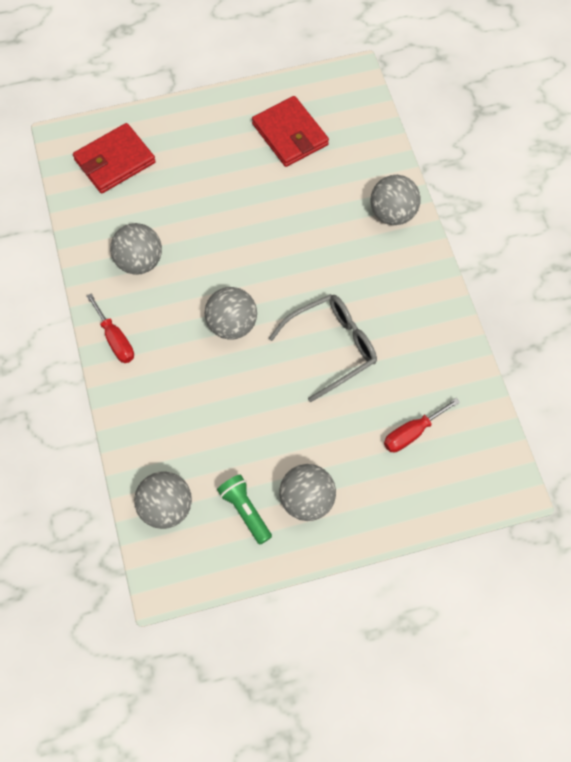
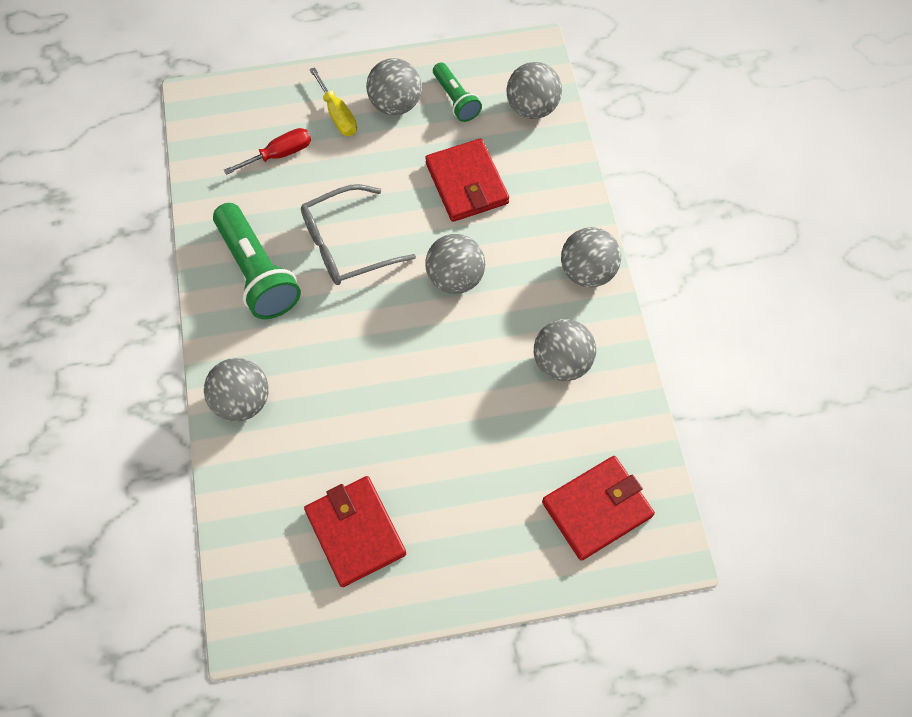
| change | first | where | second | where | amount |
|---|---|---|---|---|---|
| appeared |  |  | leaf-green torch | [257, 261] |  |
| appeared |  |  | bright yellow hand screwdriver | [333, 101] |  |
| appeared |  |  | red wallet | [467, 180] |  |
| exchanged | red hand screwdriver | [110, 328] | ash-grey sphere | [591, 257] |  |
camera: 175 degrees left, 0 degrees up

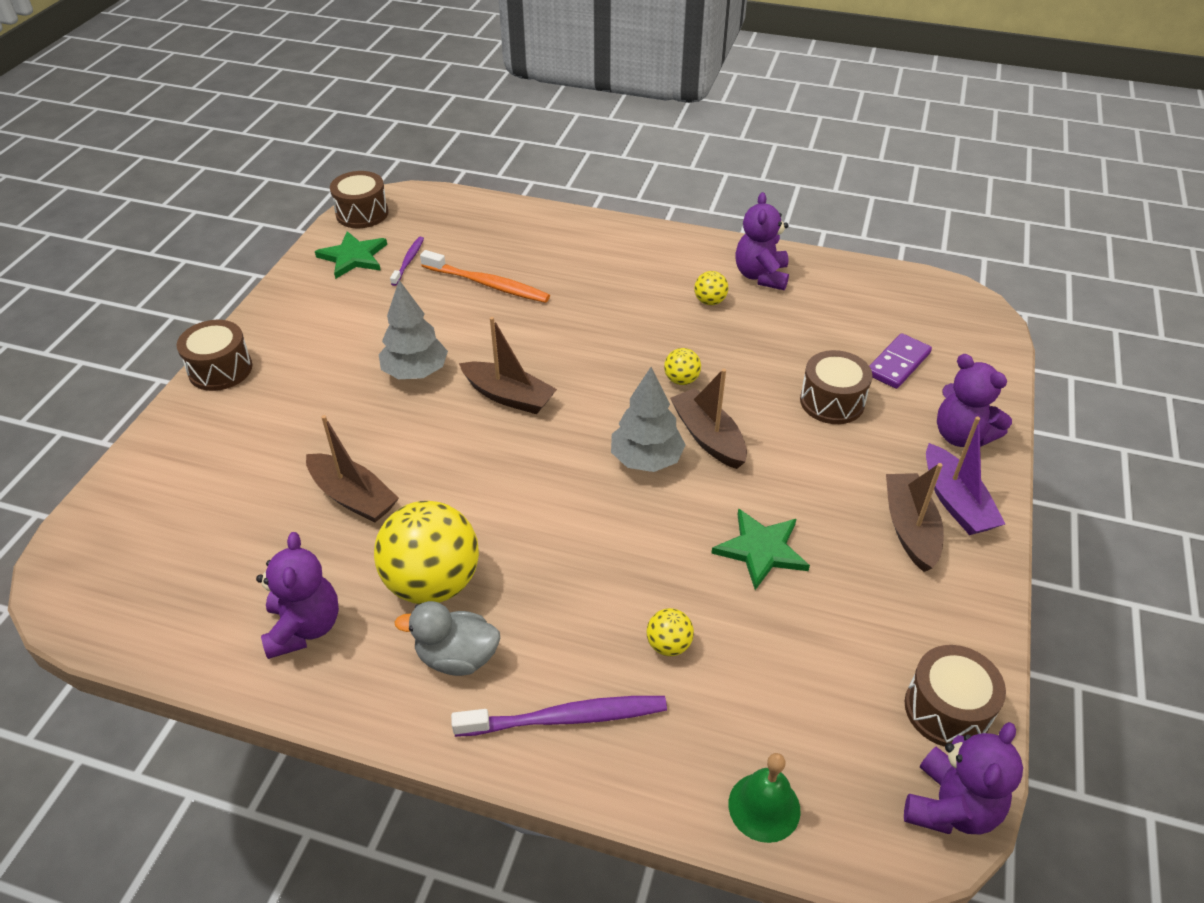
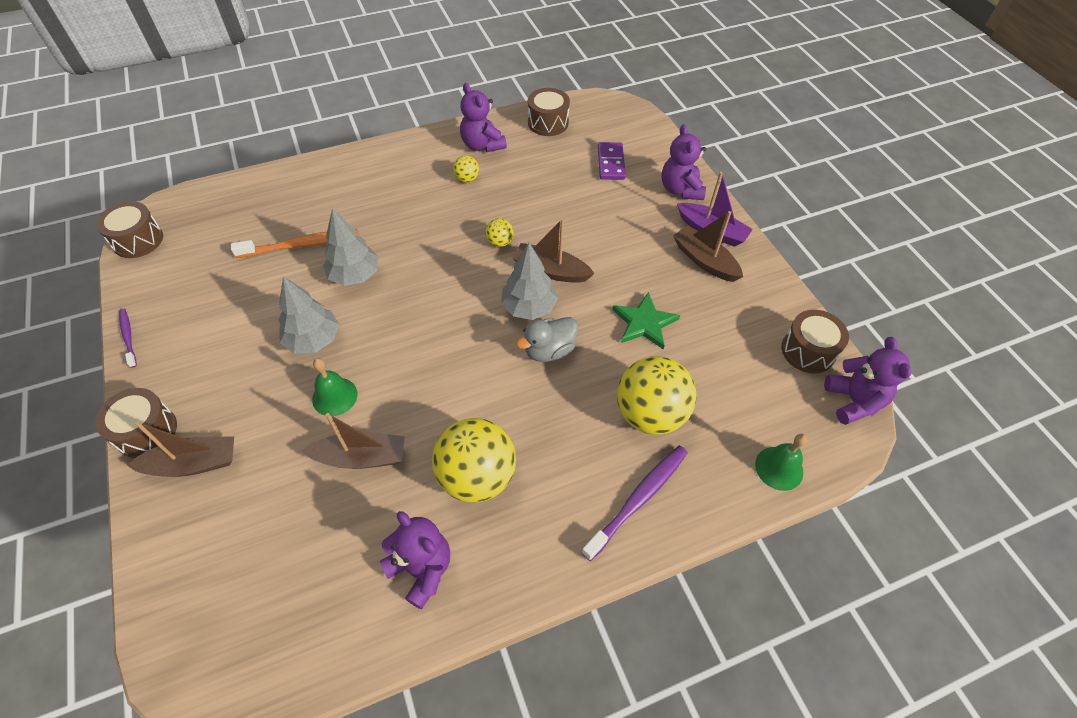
| change | first | where | second | where | amount |
|---|---|---|---|---|---|
| missing | leaf-green five-pointed star | [351, 255] |  |  |  |
| appeared |  |  | leaf-green bell | [334, 387] |  |
| appeared |  |  | ash-grey tree | [351, 247] |  |
| relocated | violet tooth brush | [407, 261] |  | [128, 338] |  |
| relocated | ash-grey toy duck | [447, 638] |  | [547, 339] |  |
| relocated | brown sailboat | [508, 365] |  | [180, 449] |  |
| relocated | brown drum | [836, 387] |  | [549, 112] |  |
| spun | violet stuffed bear | [974, 400] |  | [684, 162] | 75 degrees clockwise |
| size | bright yellow sphere | [670, 632] |  | [657, 395] | x2.26 |
camera: 40 degrees left, 10 degrees up

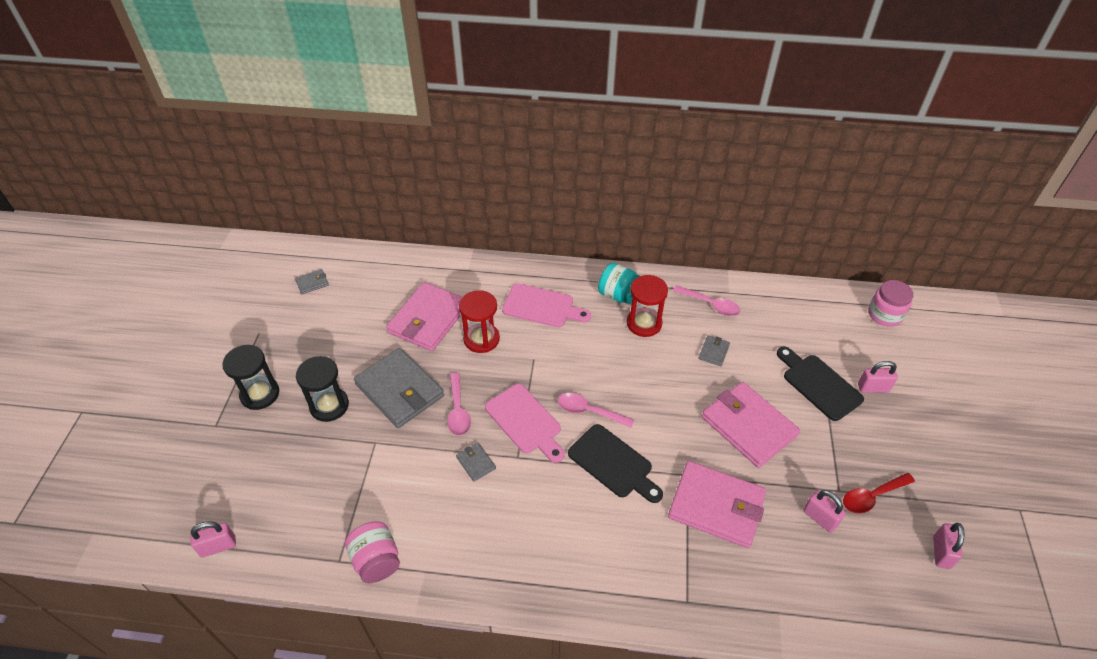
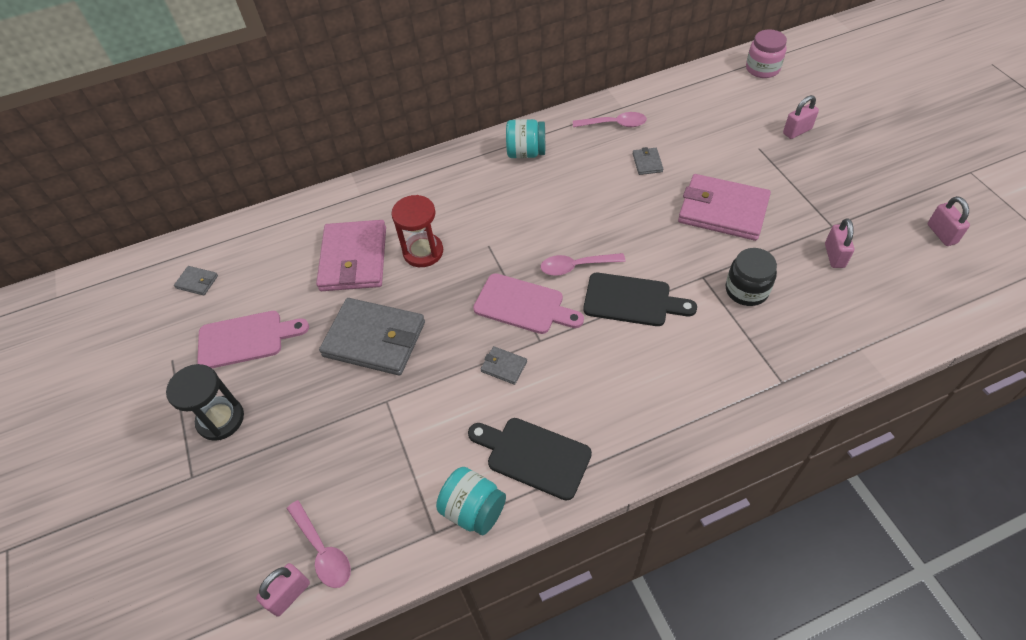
| change | first | where | second | where | amount |
|---|---|---|---|---|---|
| missing | jet-black sand timer | [322, 389] |  |  |  |
| missing | red sand timer | [647, 306] |  |  |  |
| missing | red spoon | [879, 493] |  |  |  |
| relocated | pink spoon | [459, 404] |  | [319, 544] |  |
| relocated | pink bread board | [546, 305] |  | [253, 339] |  |
| relocated | jet-black bread board | [820, 384] |  | [530, 459] |  |
| exchanged | pink wallet | [717, 504] | jet-black preserve jar | [751, 277] |  |
| colour | pink preserve jar | [372, 552] | turquoise preserve jar | [471, 501] |  |
| spun | ash-grey wallet | [312, 281] |  | [196, 281] | 75 degrees clockwise |
| spun | pink padlock | [824, 511] |  | [839, 243] | 75 degrees clockwise |
camera: 25 degrees left, 5 degrees up

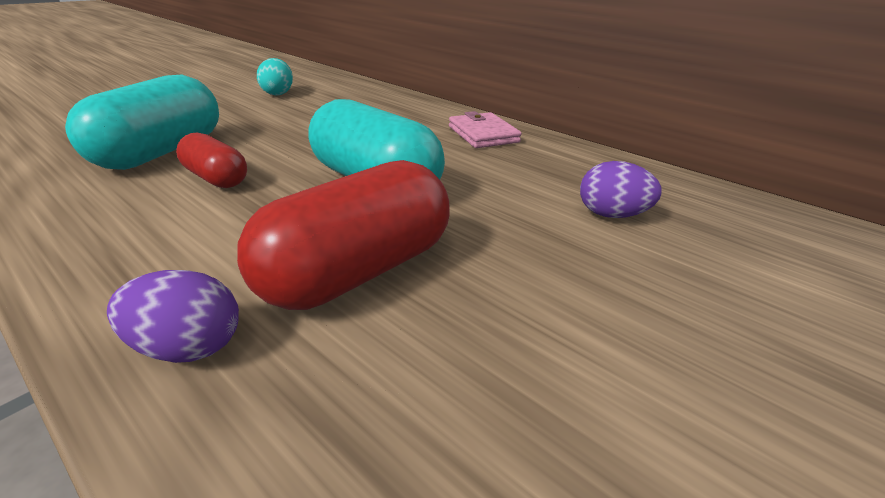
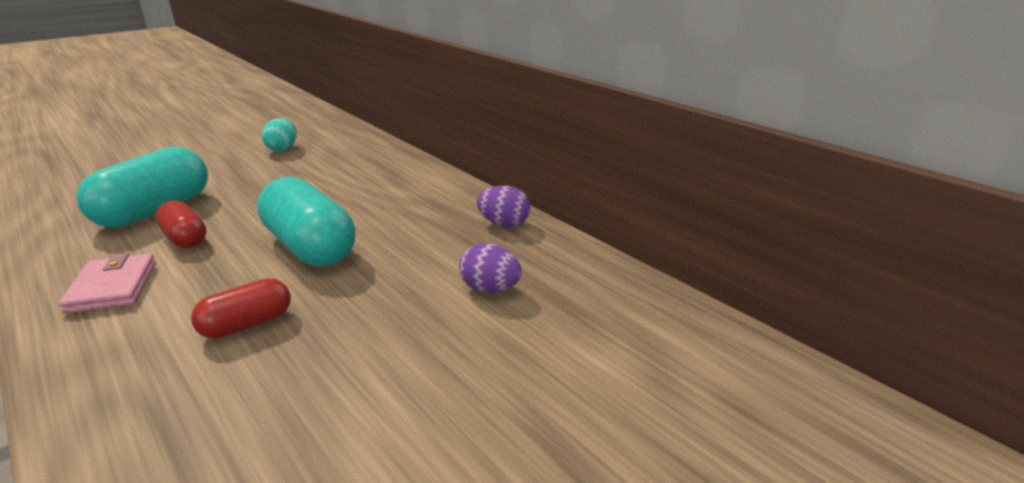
| change | first | where | second | where | amount |
|---|---|---|---|---|---|
| relocated | violet toy egg | [173, 316] |  | [503, 206] |  |
| relocated | pink wallet | [485, 129] |  | [107, 283] |  |
| size | red pill shape | [343, 235] |  | [241, 308] | x0.55 |
camera: 10 degrees right, 5 degrees down

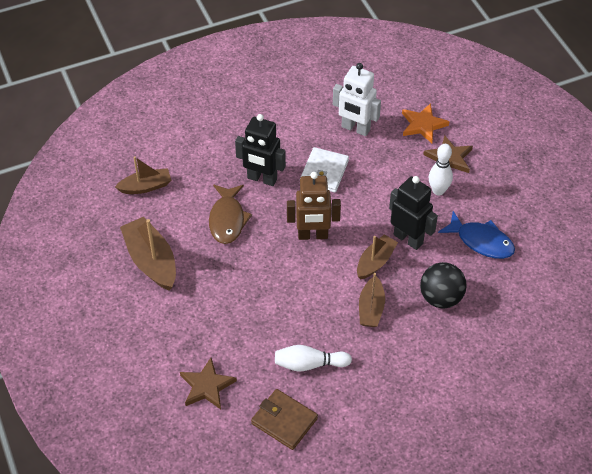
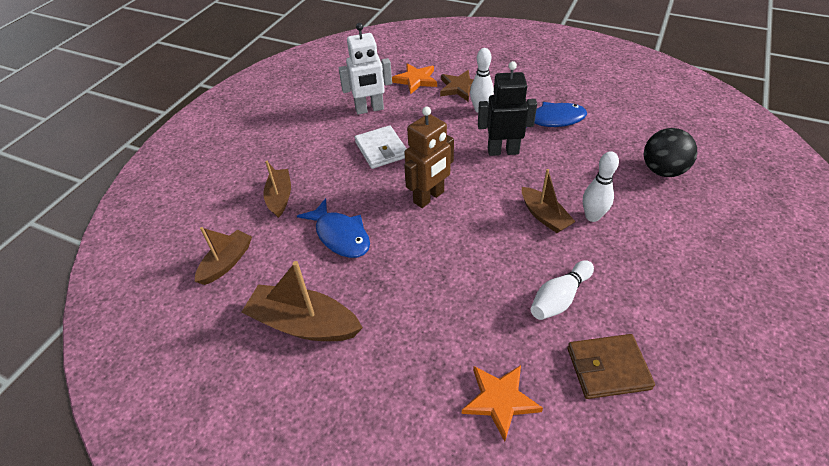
| change | first | where | second | where | amount |
|---|---|---|---|---|---|
| missing | jet-black toy robot | [260, 150] |  |  |  |
| appeared |  |  | pure white tenpin | [601, 186] |  |
| relocated | brown sailboat | [377, 256] |  | [277, 189] |  |
| relocated | jet-black sphere | [443, 285] |  | [670, 152] |  |
| colour | brown five-pointed star | [208, 383] | bright orange five-pointed star | [502, 403] |  |
| colour | brown fish | [230, 214] | cobalt fish | [333, 228] |  |
camera: 40 degrees left, 5 degrees down

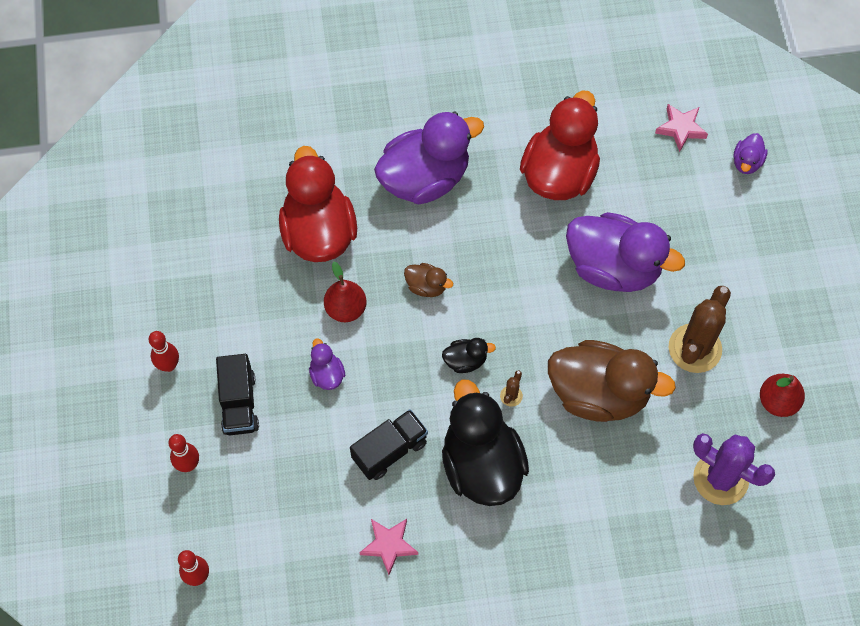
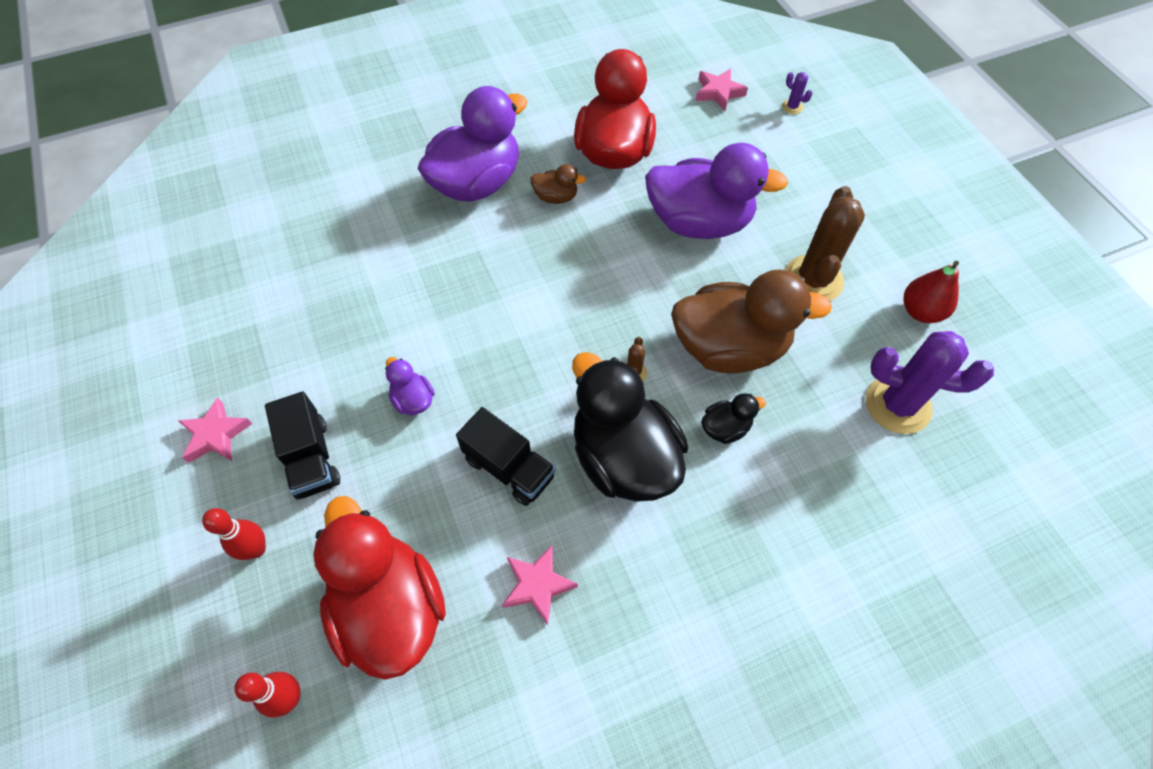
| change | first | where | second | where | amount |
|---|---|---|---|---|---|
| missing | red pear fruit | [345, 292] |  |  |  |
| relocated | red toy duck | [318, 204] |  | [379, 588] |  |
| relocated | brown toy duck | [428, 280] |  | [558, 184] |  |
| relocated | jet-black toy duck | [469, 355] |  | [733, 418] |  |
| exchanged | red tenpin | [164, 351] | pink five-pointed star | [215, 430] |  |
| exchanged | violet toy duck | [750, 153] | violet cactus | [797, 93] |  |
| spun | jet-black lorry | [389, 444] |  | [506, 456] | 90 degrees clockwise |
camera: 15 degrees left, 5 degrees down

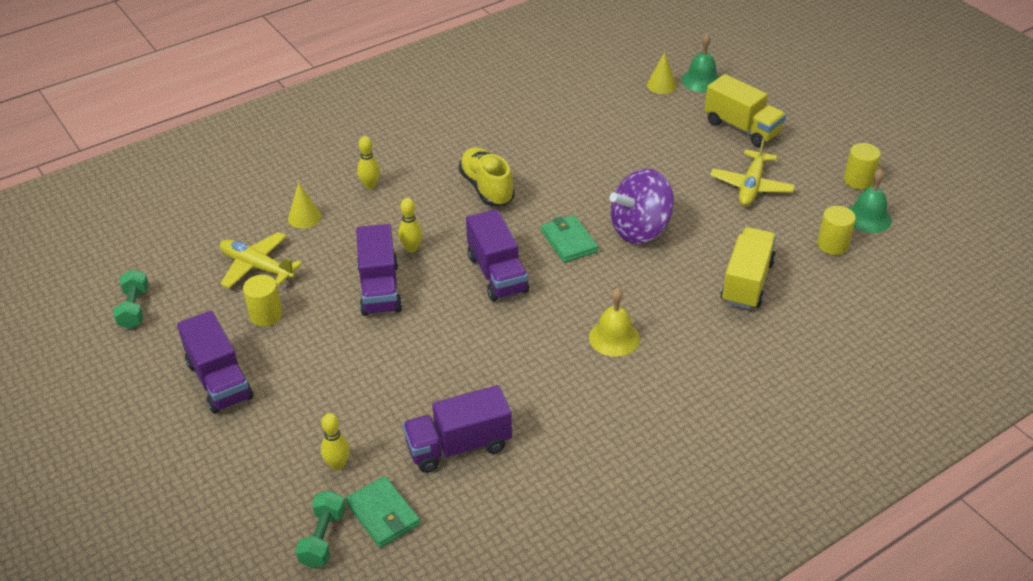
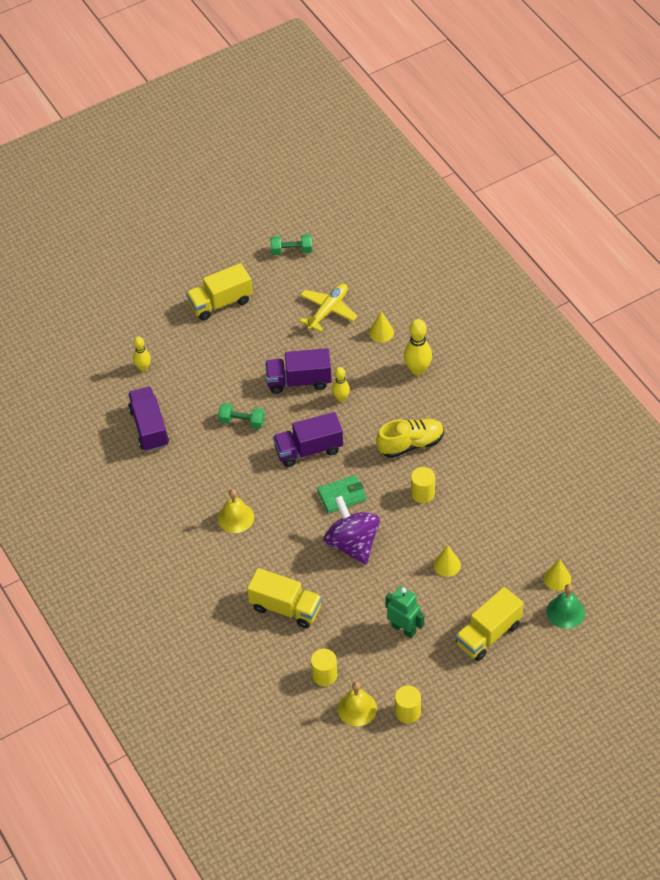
| change | first | where | second | where | amount |
|---|---|---|---|---|---|
| missing | leaf-green wallet | [382, 512] |  |  |  |
| appeared |  |  | bright yellow cone | [447, 561] |  |
| relocated | bright yellow cylinder | [262, 300] |  | [423, 485] |  |
| relocated | leaf-green free weight | [320, 529] |  | [241, 416] |  |
| exchanged | bright yellow toy plane | [752, 171] | leaf-green toy robot | [404, 612] |  |
| colour | violet lorry | [215, 362] | bright yellow lorry | [219, 292] |  |
| colour | leaf-green bell | [870, 201] | bright yellow bell | [357, 704] |  |
| size | bright yellow tenpin | [368, 162] |  | [418, 347] | x1.60 |
camera: 95 degrees right, 10 degrees up

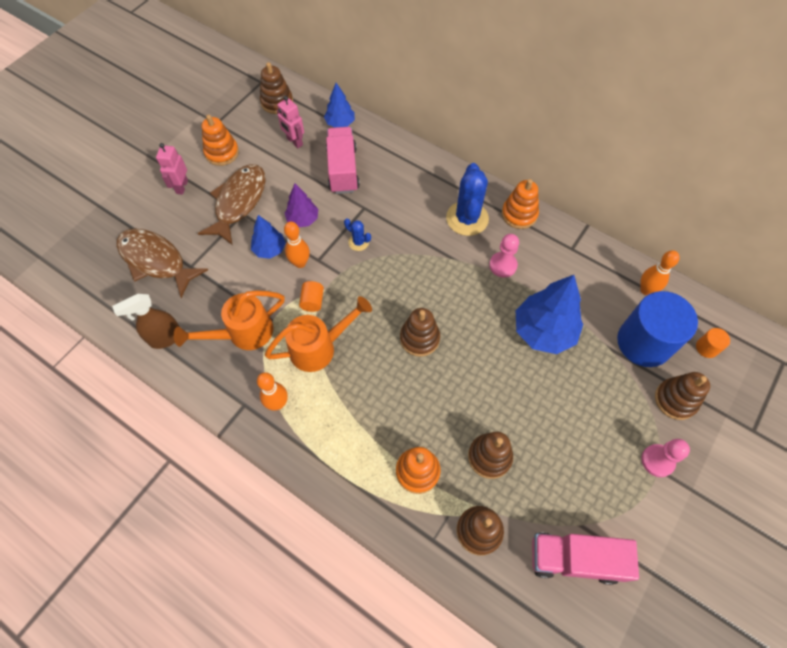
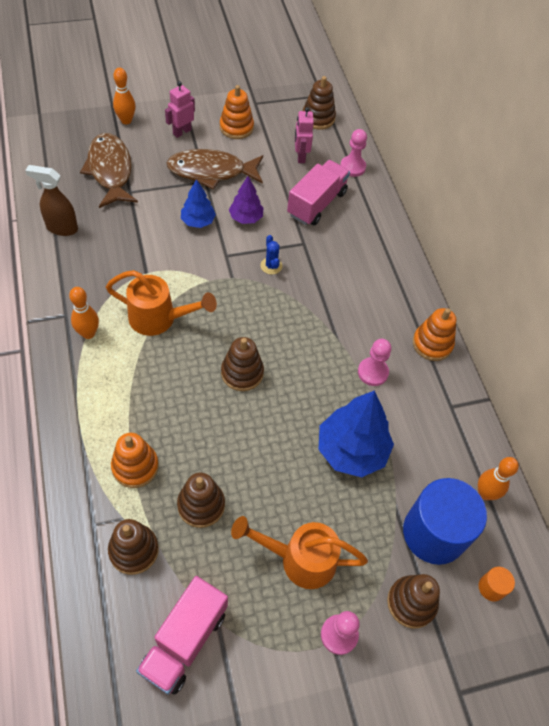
| change | first | where | second | where | amount |
|---|---|---|---|---|---|
| missing | bright orange cylinder | [311, 296] |  |  |  |
| missing | cobalt cactus | [467, 199] |  |  |  |
| relocated | bright orange watering pot | [229, 320] |  | [299, 552] |  |
| relocated | bright orange tenpin | [297, 244] |  | [124, 96] |  |
| exchanged | cobalt tree | [339, 105] | pink game pawn | [353, 153] |  |
| spun | brown fish | [232, 204] |  | [215, 169] | 150 degrees counterclockwise |
| spun | pink lorry | [585, 558] |  | [182, 635] | 105 degrees counterclockwise |
camera: 35 degrees right, 5 degrees down

